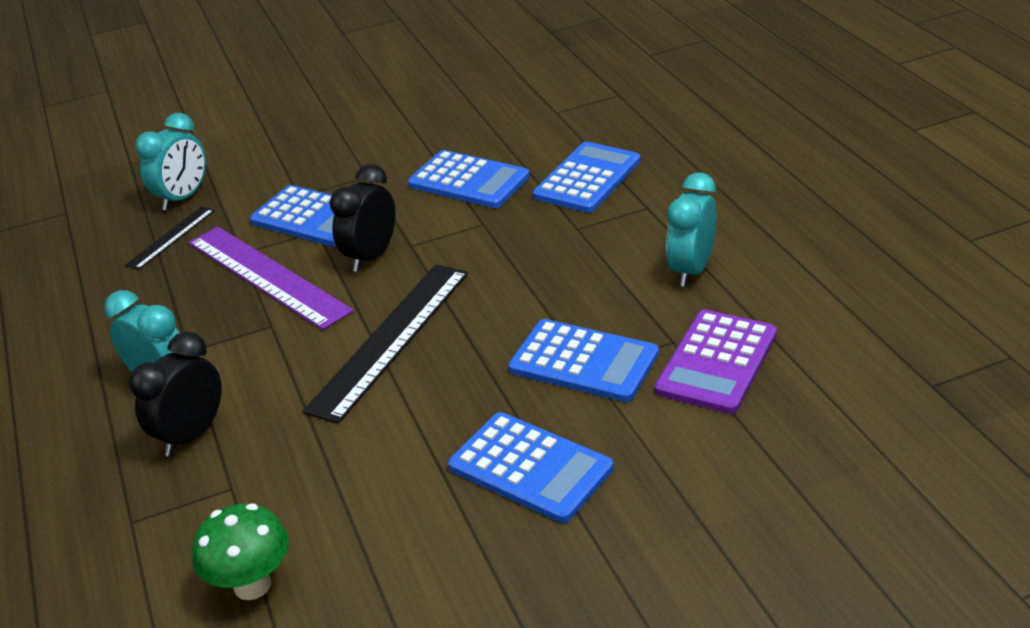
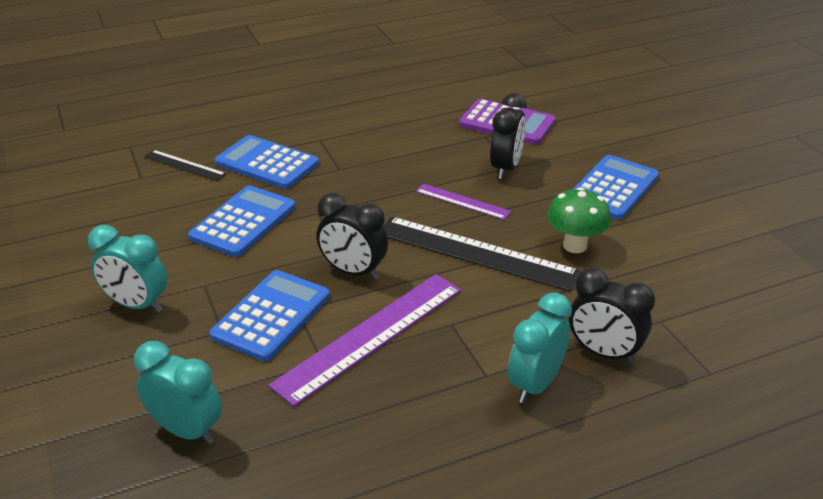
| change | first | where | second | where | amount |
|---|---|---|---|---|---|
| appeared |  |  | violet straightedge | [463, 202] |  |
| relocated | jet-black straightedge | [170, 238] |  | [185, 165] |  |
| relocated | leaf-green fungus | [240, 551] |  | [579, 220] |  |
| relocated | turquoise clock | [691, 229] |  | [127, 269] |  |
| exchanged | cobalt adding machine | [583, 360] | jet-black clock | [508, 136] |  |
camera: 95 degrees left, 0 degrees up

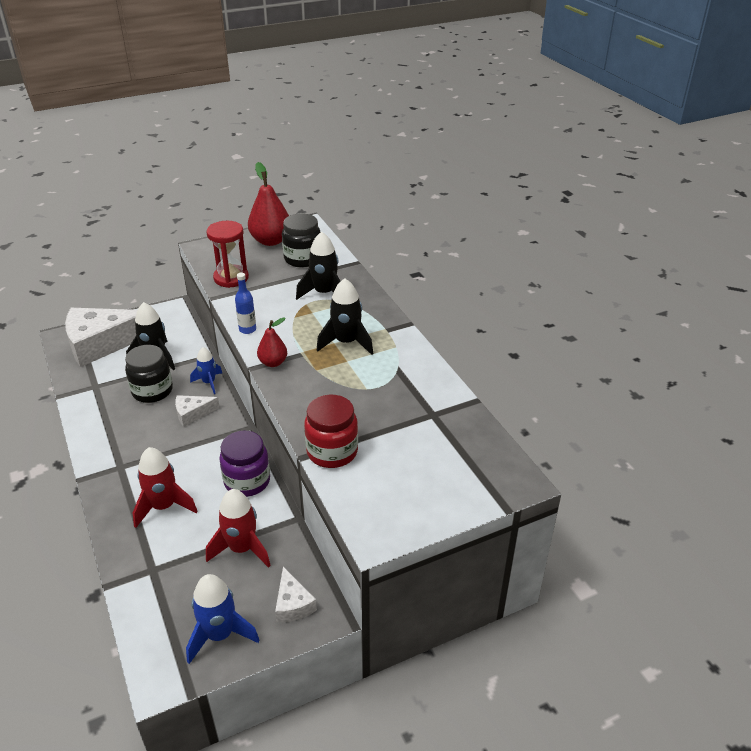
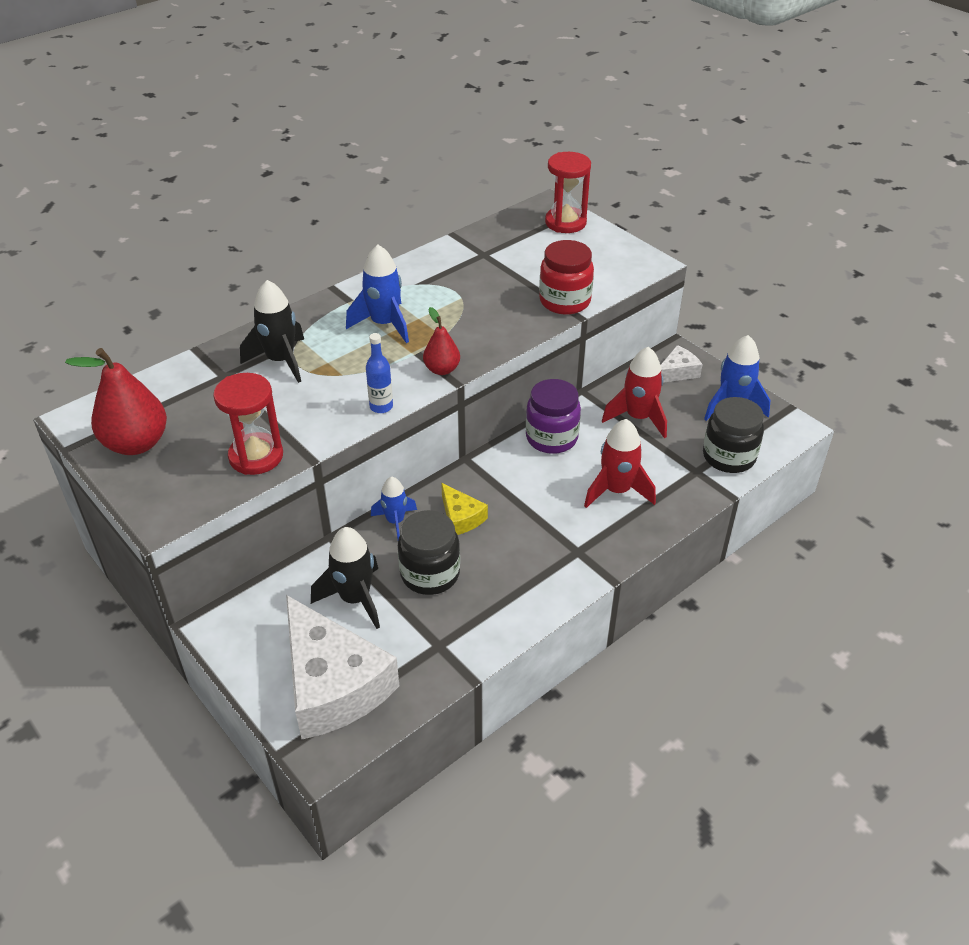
| change | first | where | second | where | amount |
|---|---|---|---|---|---|
| appeared |  |  | red sand timer | [568, 192] |  |
| relocated | jet-black preserve jar | [301, 240] |  | [733, 435] |  |
| colour | pure white cheese | [197, 411] | bright yellow cheese | [464, 509] |  |
| colour | jet-black rocket | [345, 316] | cobalt rocket | [377, 294] |  |
camera: 105 degrees left, 5 degrees up

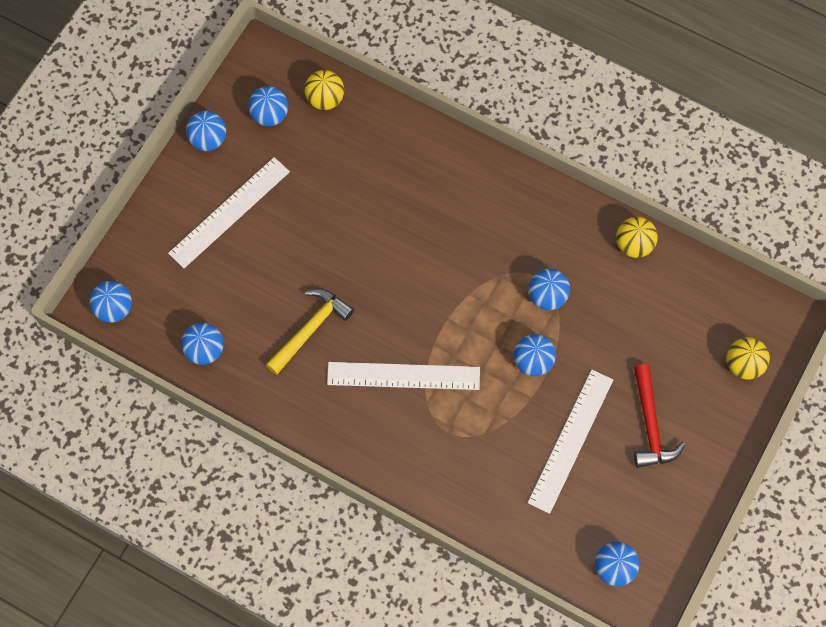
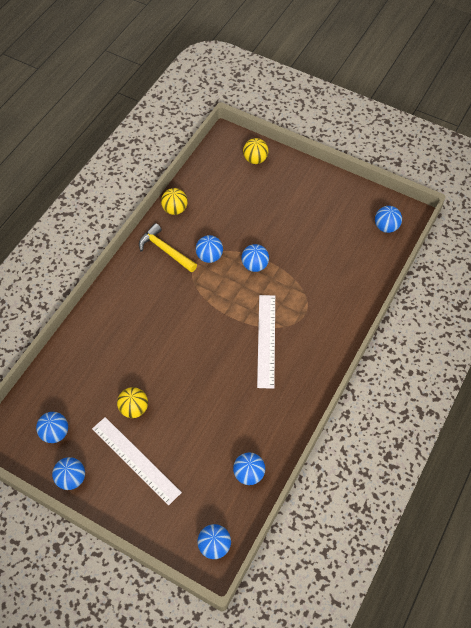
| change | first | where | second | where | amount |
|---|---|---|---|---|---|
| missing | pure white straightedge | [570, 442] |  |  |  |
| missing | red claw hammer | [660, 416] |  |  |  |
| relocated | bright yellow claw hammer | [310, 332] |  | [168, 247] |  |
| relocated | bright yellow sphere | [324, 90] |  | [132, 402] |  |
camera: 90 degrees left, 10 degrees down

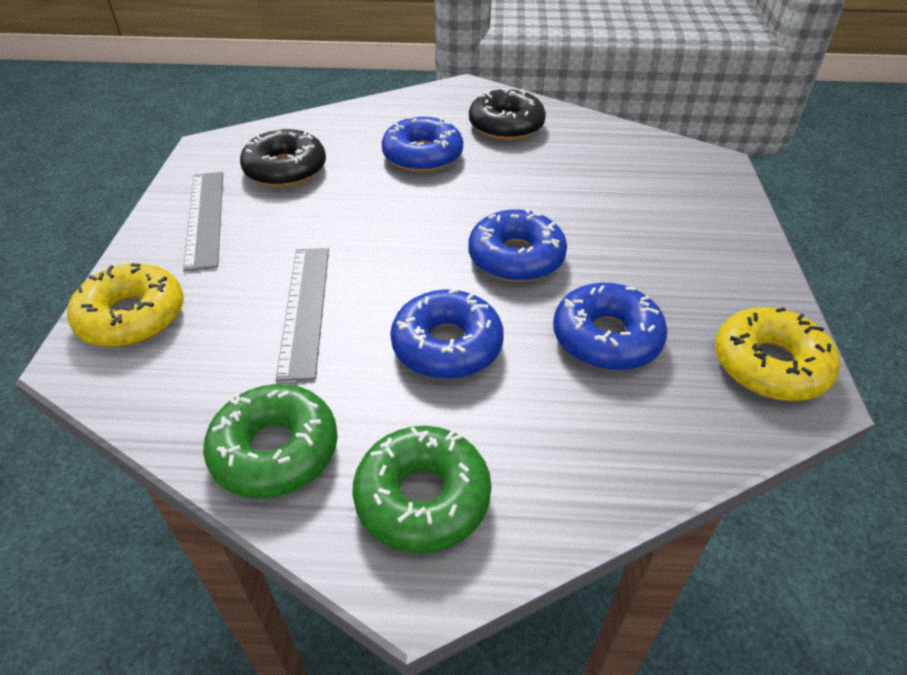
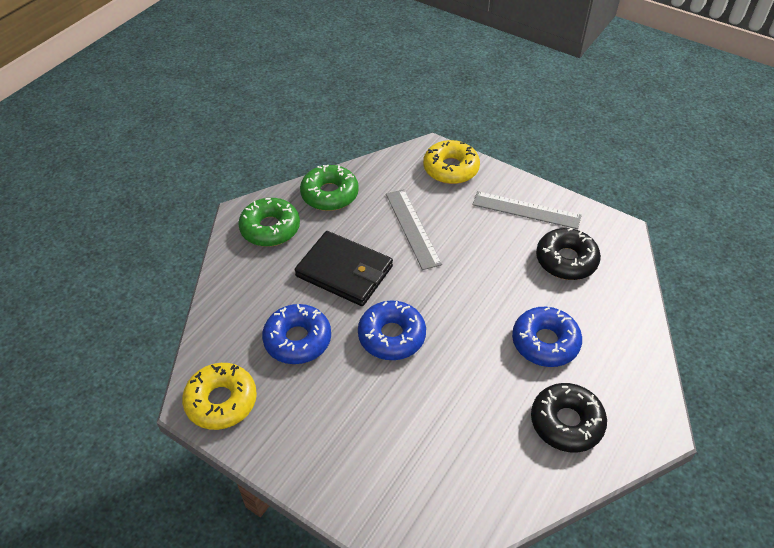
| change | first | where | second | where | amount |
|---|---|---|---|---|---|
| exchanged | cobalt glazed donut | [447, 334] | jet-black wallet | [344, 268] |  |
| spun | ash-grey straightedge | [302, 315] |  | [414, 229] | 45 degrees clockwise |
camera: 120 degrees right, 5 degrees up

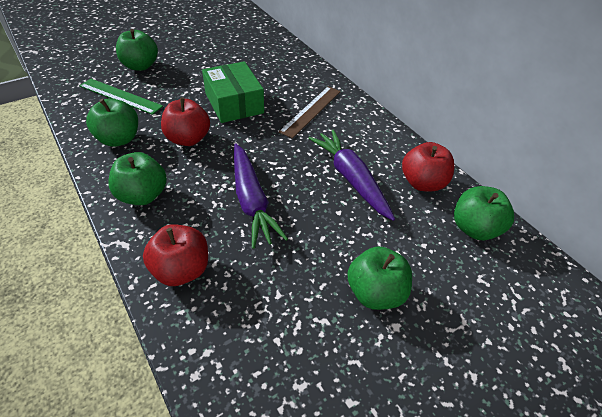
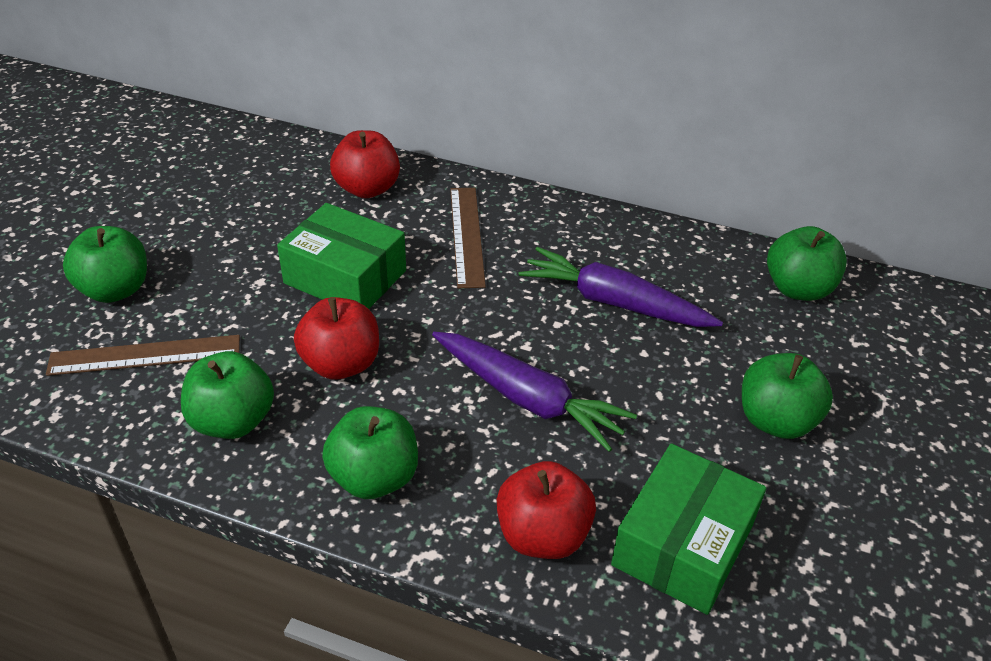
| change | first | where | second | where | amount |
|---|---|---|---|---|---|
| appeared |  |  | leaf-green box | [688, 529] |  |
| relocated | red toy apple | [428, 167] |  | [365, 164] |  |
| colour | leaf-green straightedge | [121, 97] | brown straightedge | [143, 355] |  |
camera: 35 degrees left, 5 degrees down

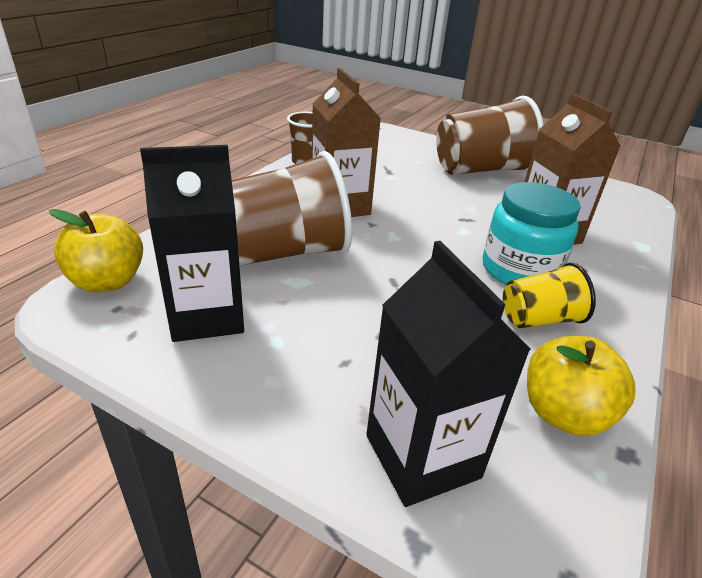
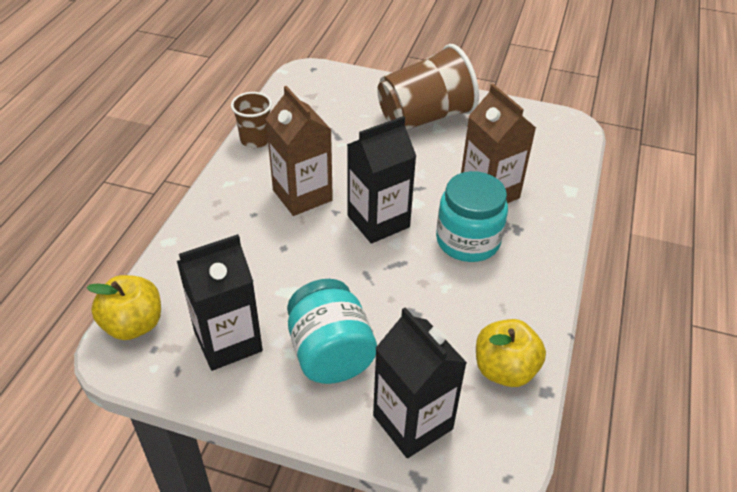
| change | first | where | second | where | amount |
|---|---|---|---|---|---|
| missing | brown cup | [292, 208] |  |  |  |
| missing | bright yellow cup | [549, 295] |  |  |  |
| appeared |  |  | turquoise preserve jar | [332, 331] |  |
| appeared |  |  | jet-black milk carton | [381, 180] |  |
camera: 10 degrees left, 10 degrees up

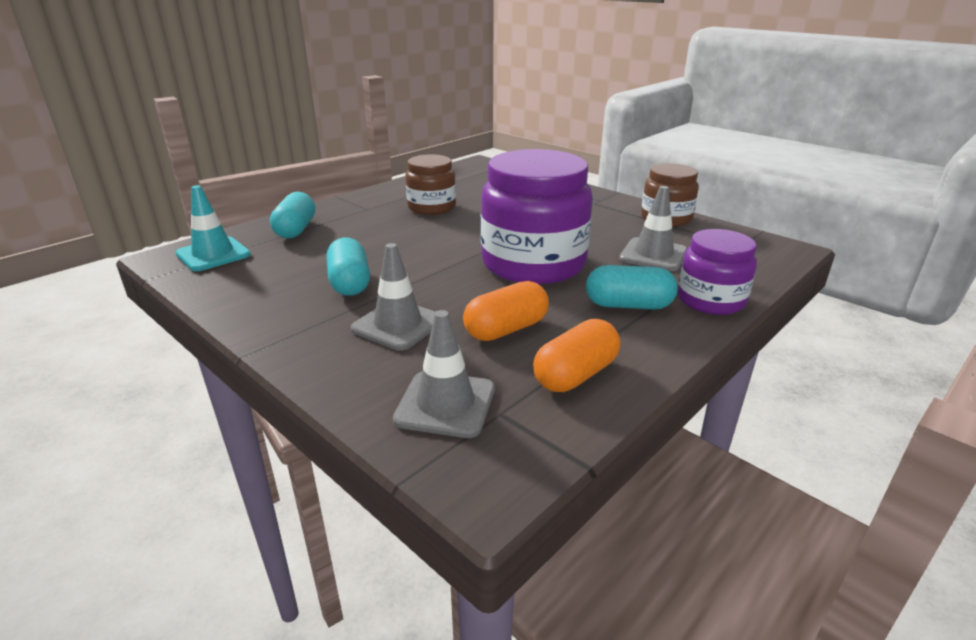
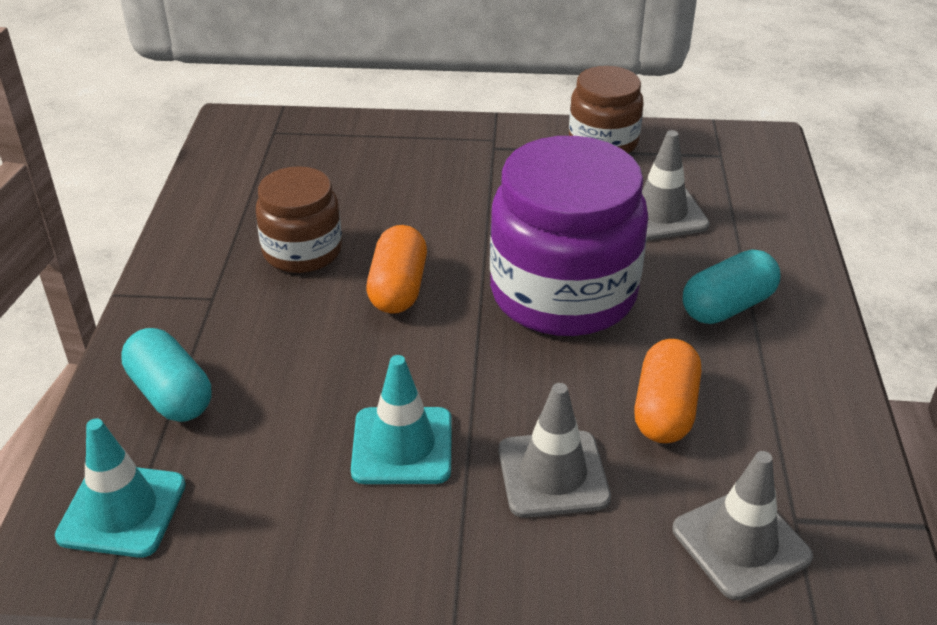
| change | first | where | second | where | amount |
|---|---|---|---|---|---|
| missing | violet preserve jar | [717, 272] |  |  |  |
| relocated | bright orange pill shape | [576, 355] |  | [397, 269] |  |
| exchanged | turquoise pill shape | [348, 266] | turquoise traffic cone | [401, 419] |  |
camera: 40 degrees left, 10 degrees up

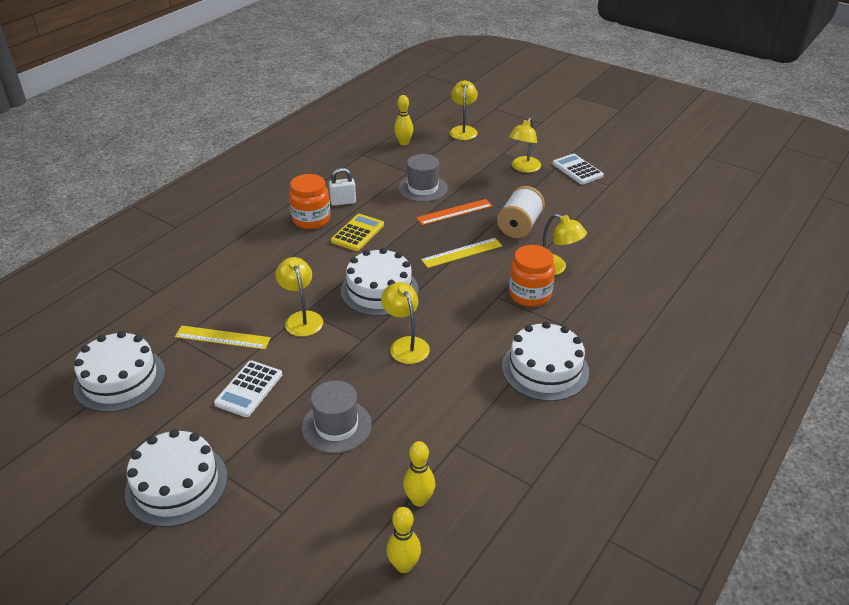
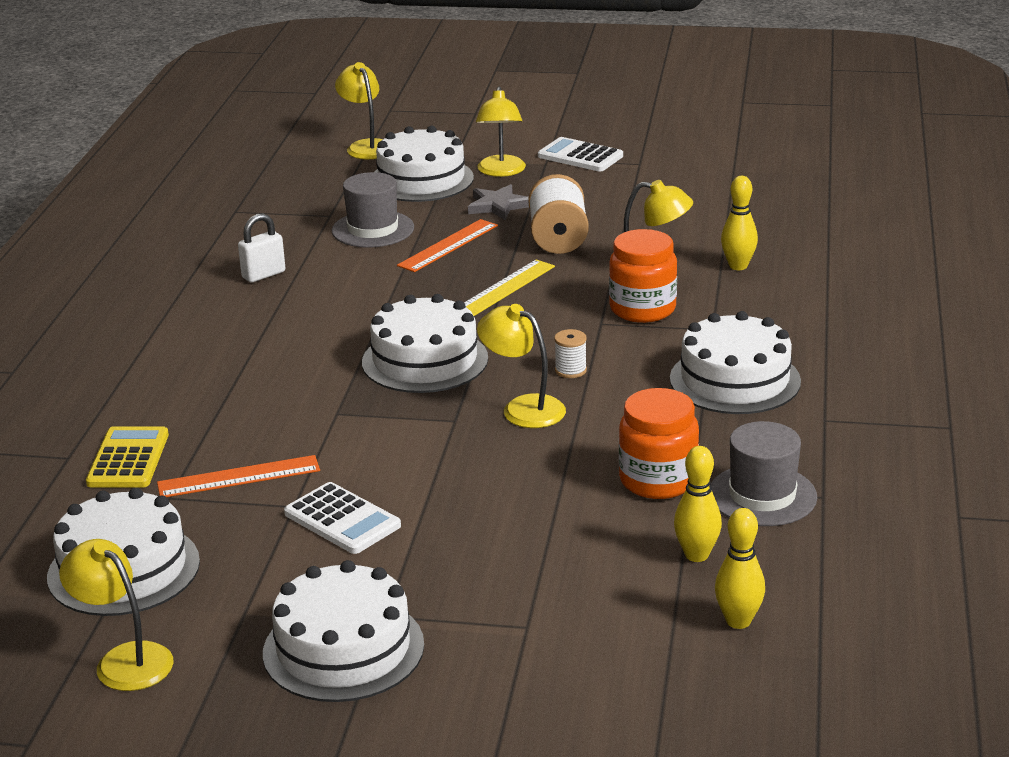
| change | first | where | second | where | amount |
|---|---|---|---|---|---|
| appeared |  |  | pure white layer cake | [424, 164] |  |
| appeared |  |  | ash-grey five-pointed star | [498, 202] |  |
| appeared |  |  | pure white bobbin | [570, 353] |  |
| relocated | bright yellow lamp | [299, 297] |  | [116, 615] |  |
| relocated | bright orange preserve jar | [309, 201] |  | [659, 443] |  |
| relocated | ash-grey hat | [337, 416] |  | [763, 473] |  |
| relocated | bright yellow adding machine | [357, 232] |  | [127, 457] |  |
| relocated | bright yellow tenpin | [403, 120] |  | [739, 223] |  |
| colour | bright yellow straightedge | [223, 337] | bright orange straightedge | [238, 476] |  |
| spun | pure white adding machine | [248, 388] |  | [342, 518] | 45 degrees counterclockwise |
camera: 25 degrees left, 10 degrees down

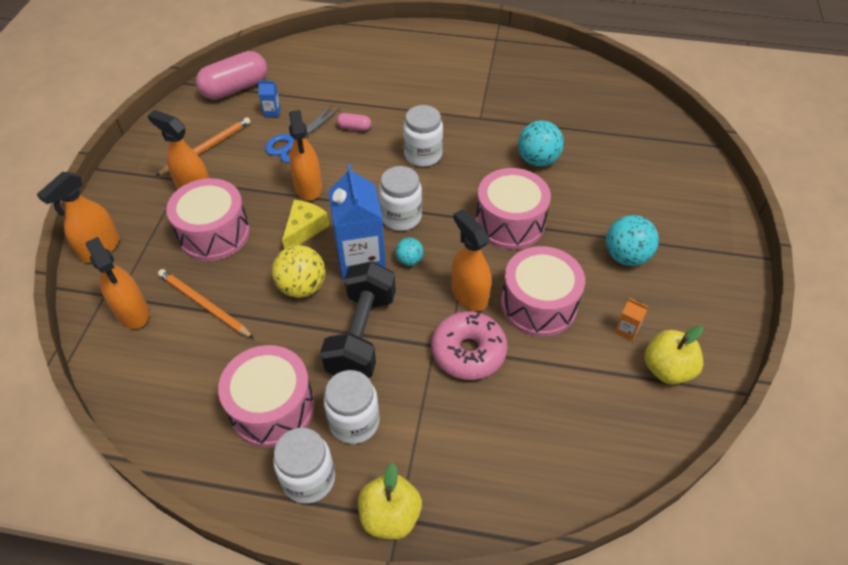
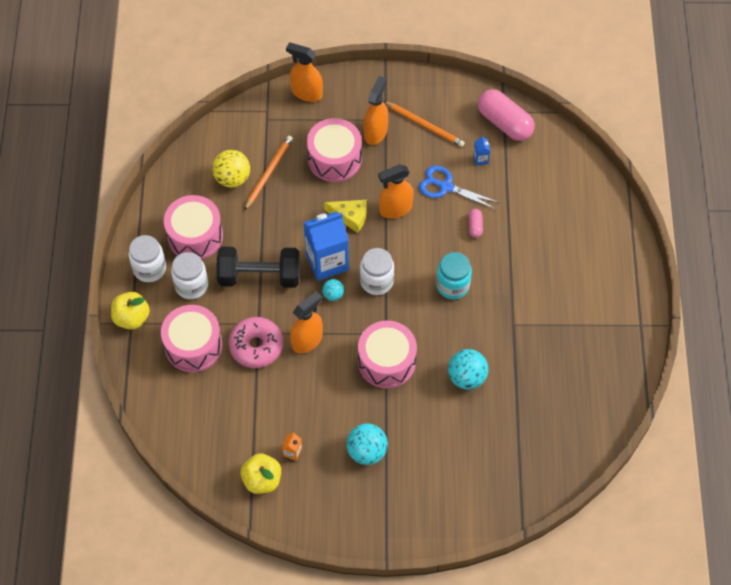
| change | first | where | second | where | amount |
|---|---|---|---|---|---|
| missing | bright orange spray cleaner | [117, 283] |  |  |  |
| relocated | bright yellow sphere | [298, 271] |  | [231, 169] |  |
| relocated | pink drum | [543, 291] |  | [191, 338] |  |
| colour | pure white preserve jar | [423, 136] | turquoise preserve jar | [454, 275] |  |
camera: 80 degrees right, 10 degrees up

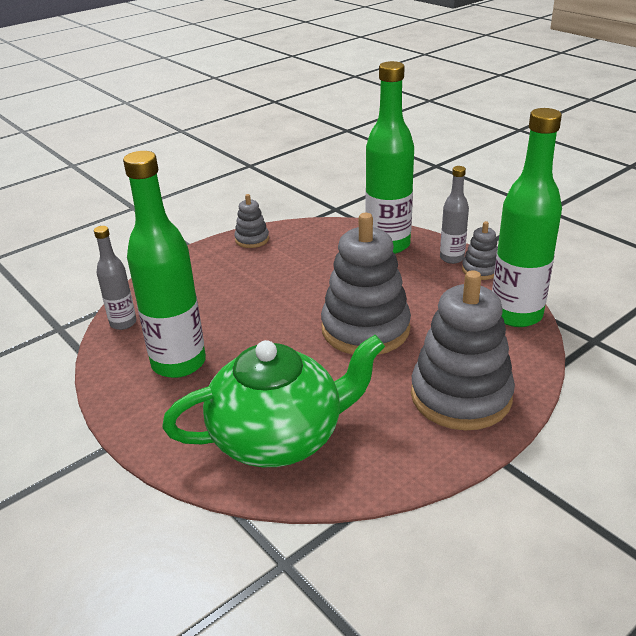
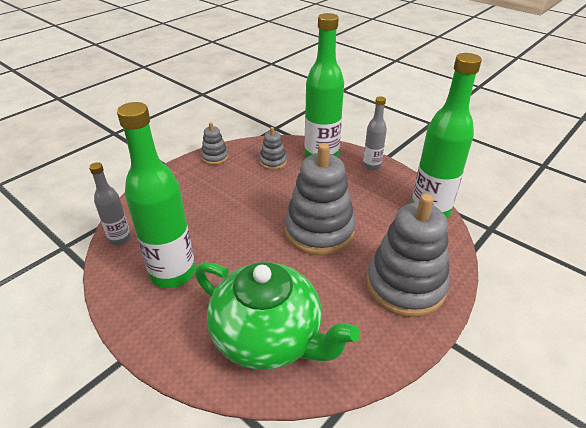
| change | first | where | second | where | amount |
|---|---|---|---|---|---|
| relocated | ash-grey ring stacker | [480, 250] |  | [273, 148] |  |
| spun | leaf-green china teapot | [273, 401] |  | [277, 316] | 60 degrees clockwise |
camera: 10 degrees left, 5 degrees up

